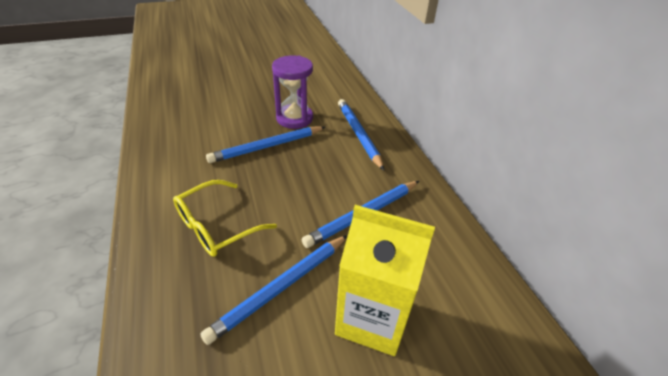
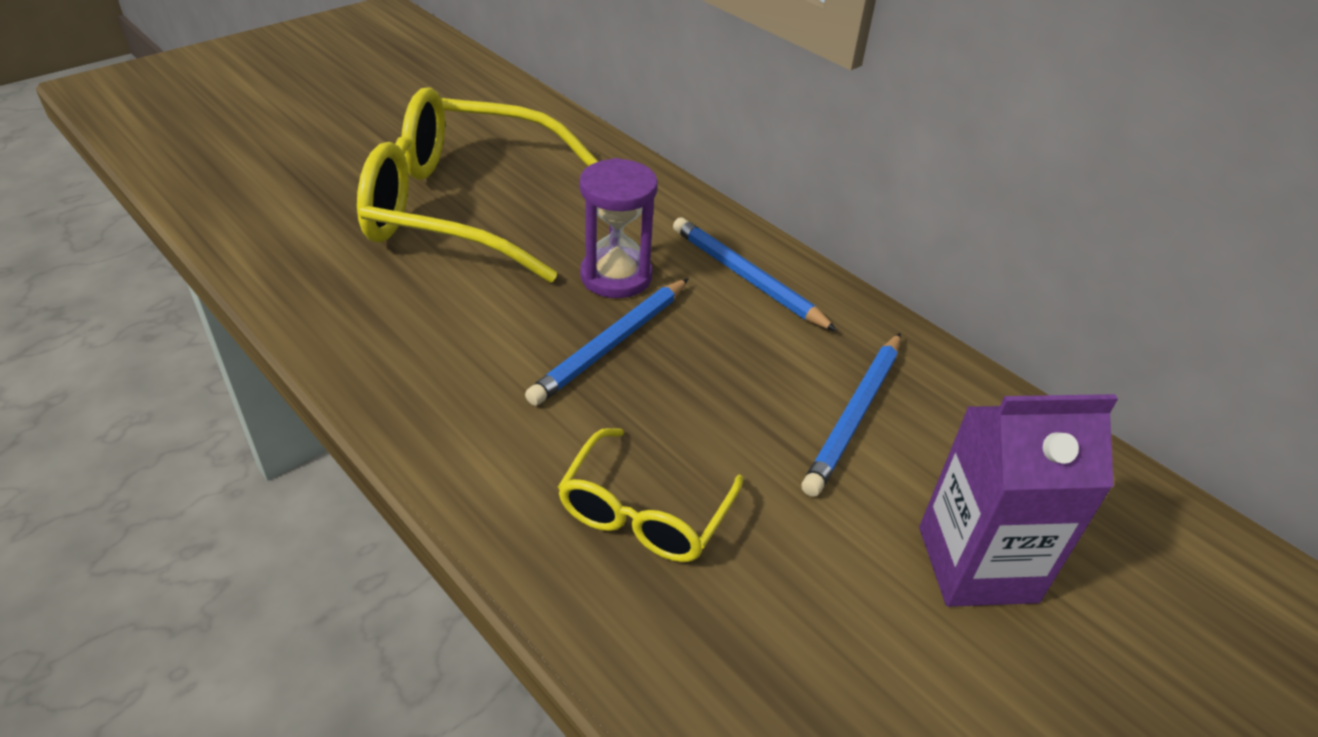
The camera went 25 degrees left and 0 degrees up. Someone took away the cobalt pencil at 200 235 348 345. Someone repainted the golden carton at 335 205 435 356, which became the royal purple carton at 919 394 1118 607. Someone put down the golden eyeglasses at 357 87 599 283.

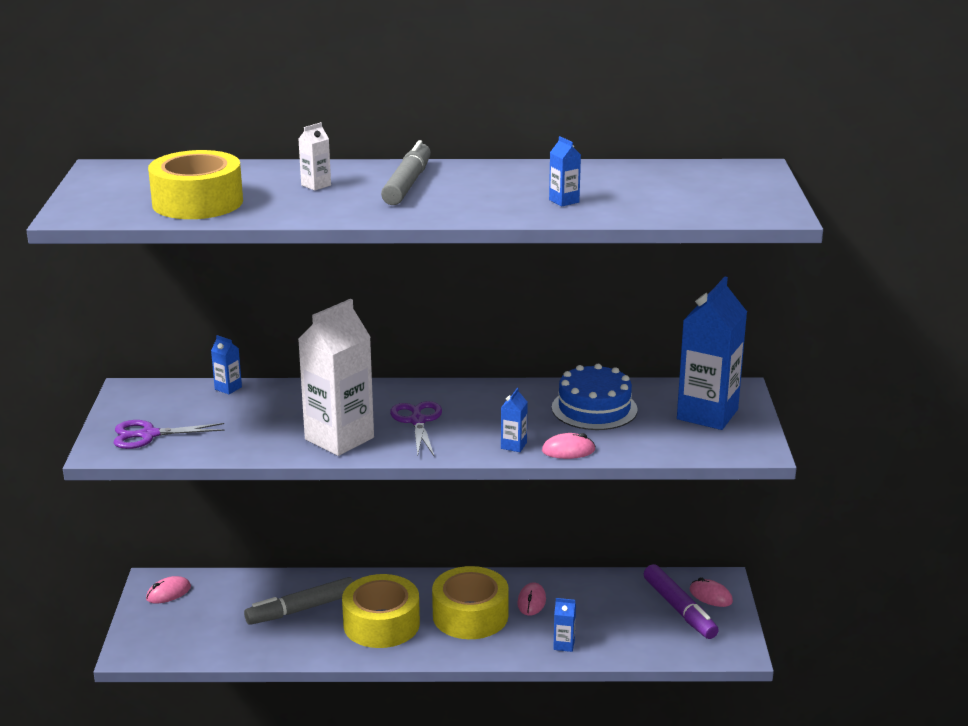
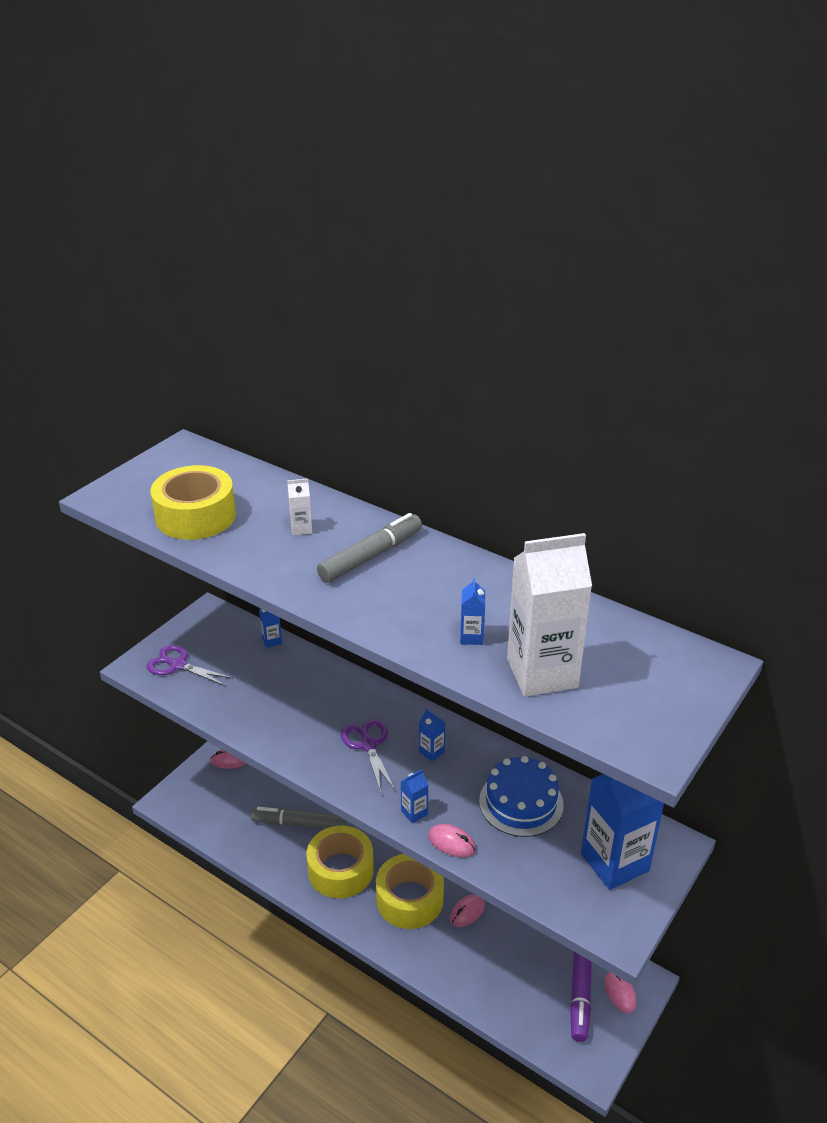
The camera went 35 degrees right and 10 degrees up. Someone carried the white carton from 298 299 374 456 to 507 533 592 697. Someone rotated the royal purple pair of scissors at 390 401 442 456 by 45 degrees counterclockwise. Someone carried the cobalt carton from 553 598 576 652 to 419 709 446 761.

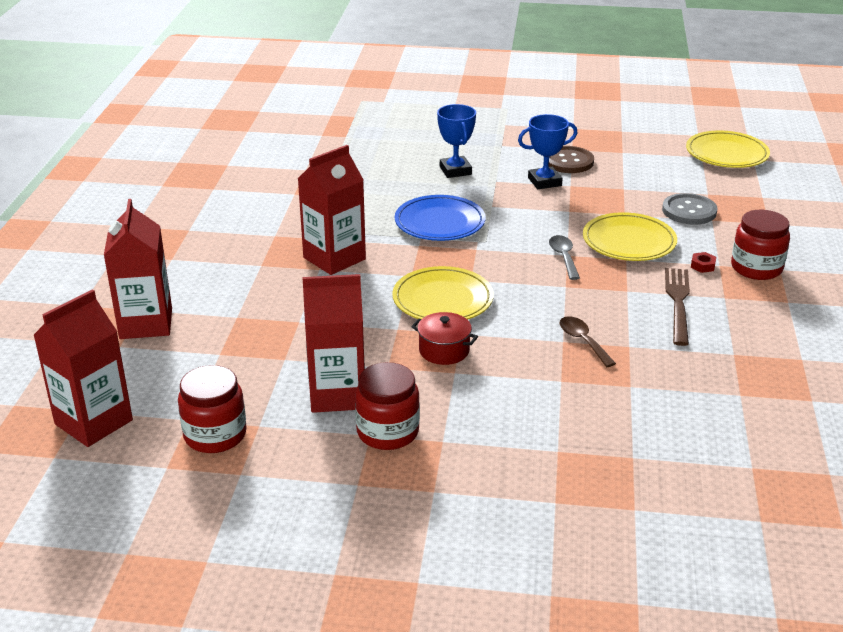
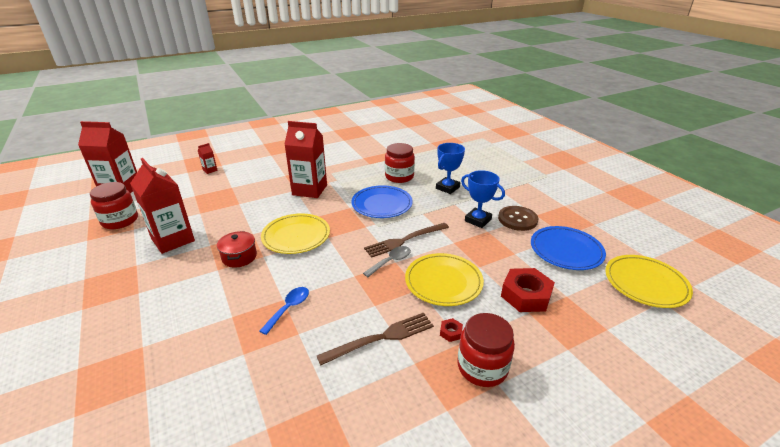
The camera went 55 degrees right and 0 degrees up. Someone scaled the crimson carton at 104 199 172 339 by 0.42. Someone carried the crimson jam jar from 355 362 420 450 to 385 143 415 183. Someone repainted the russet spoon at 559 316 616 367, which became the cobalt spoon at 260 287 309 335. Someone swapped the gray sewing button at 662 193 717 225 for the crimson hexagon nut at 501 268 555 312. Someone put down the russet dinner fork at 364 223 449 258. Someone put down the cobalt flat dish at 531 226 606 270.

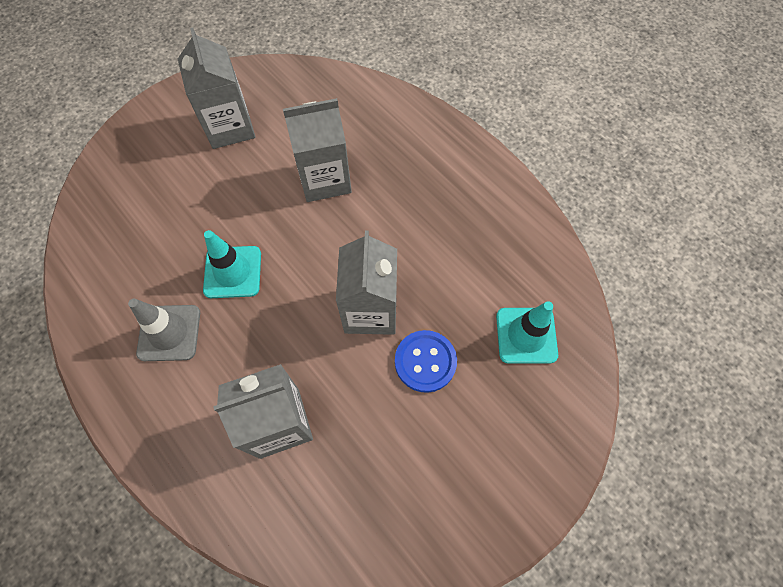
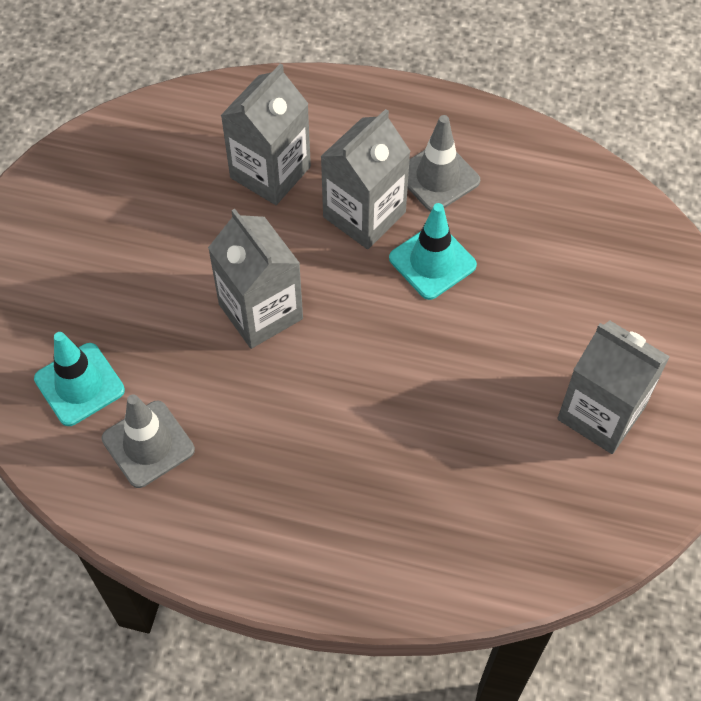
The camera went 145 degrees right and 5 degrees down. Someone carried the gray carton from 283 98 352 202 to 320 109 411 249. Someone took away the cobalt sewing button at 395 330 457 393. Someone put down the gray traffic cone at 102 394 195 488.

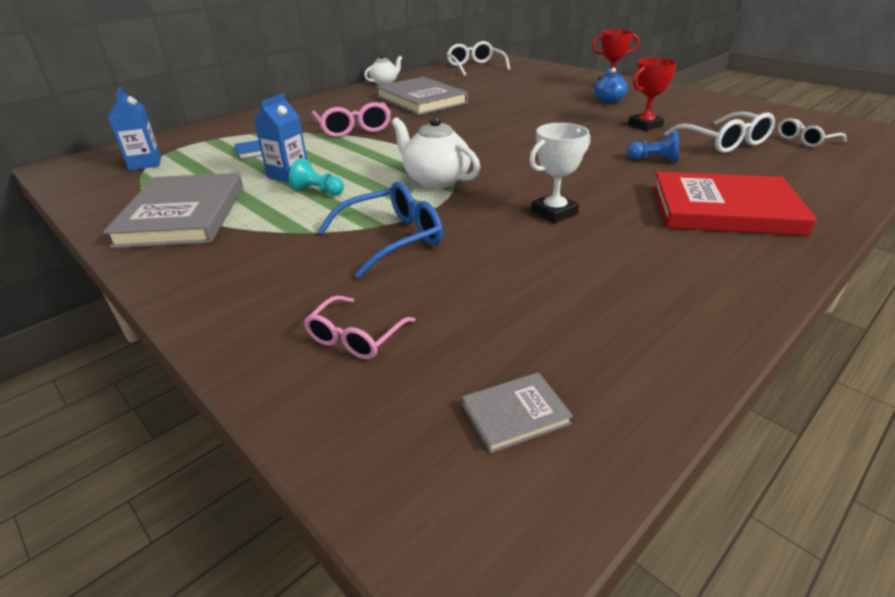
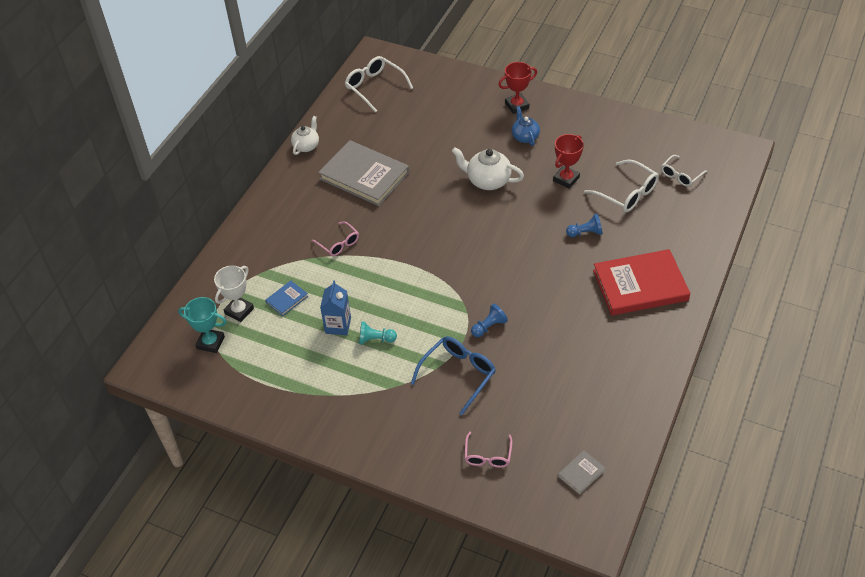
The camera went 20 degrees left and 15 degrees up. Someone took away the gray hardback at 103 173 243 248. Someone swapped the cobalt carton at 108 87 161 170 for the teal prize cup at 178 297 227 353. Someone scaled the rose-pink eyeglasses at 312 102 391 137 by 0.63. Someone carried the white teapot from 391 115 481 189 to 452 147 524 190. Someone carried the white prize cup from 529 123 590 223 to 214 266 254 322. Someone put down the cobalt chess pawn at 471 304 508 337.

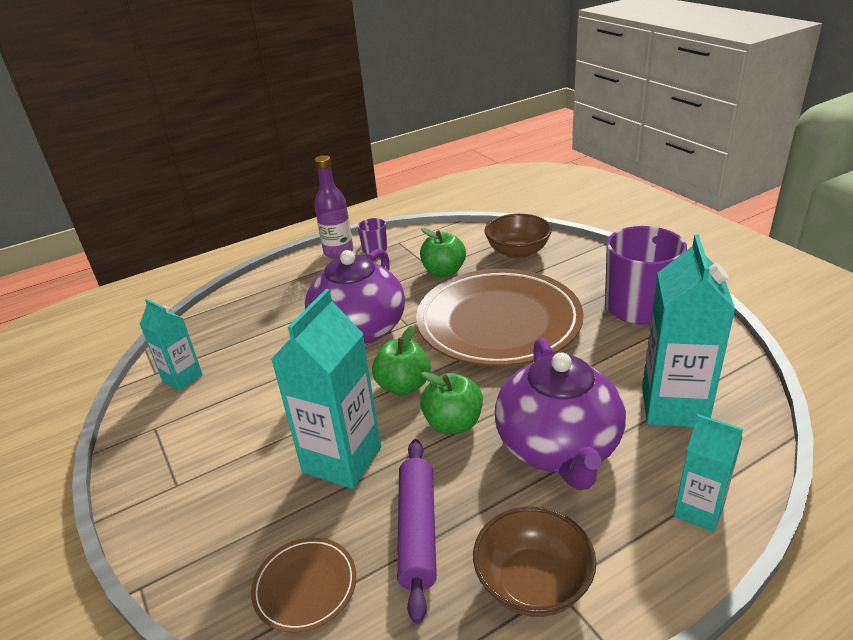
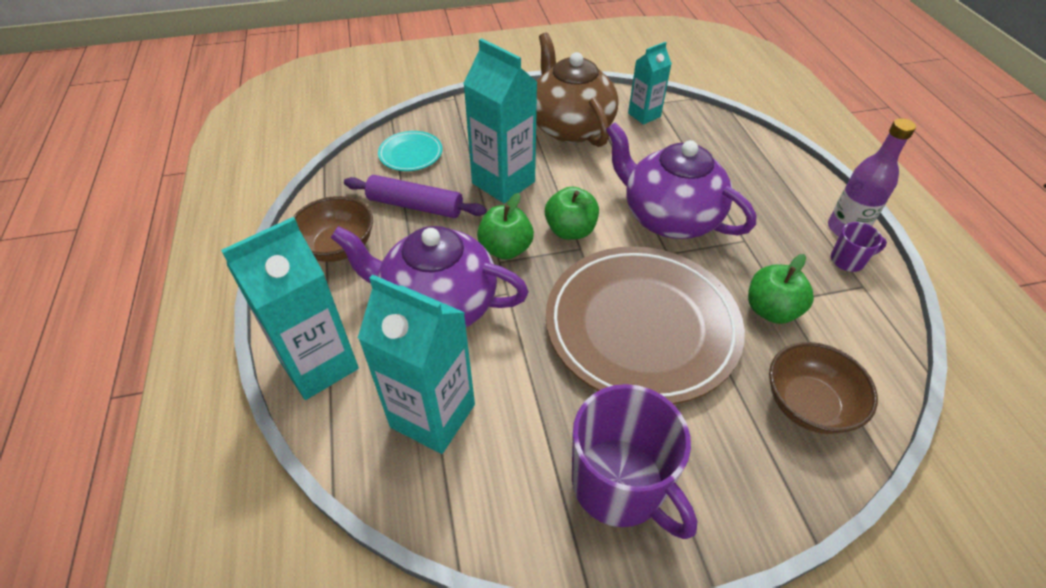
The camera went 105 degrees right and 15 degrees up. Someone repainted the russet flat dish at 251 537 356 633, which became the teal flat dish at 378 131 442 171. Someone scaled the teal carton at 674 414 743 532 by 1.73. Someone put down the russet teapot at 536 33 619 147.

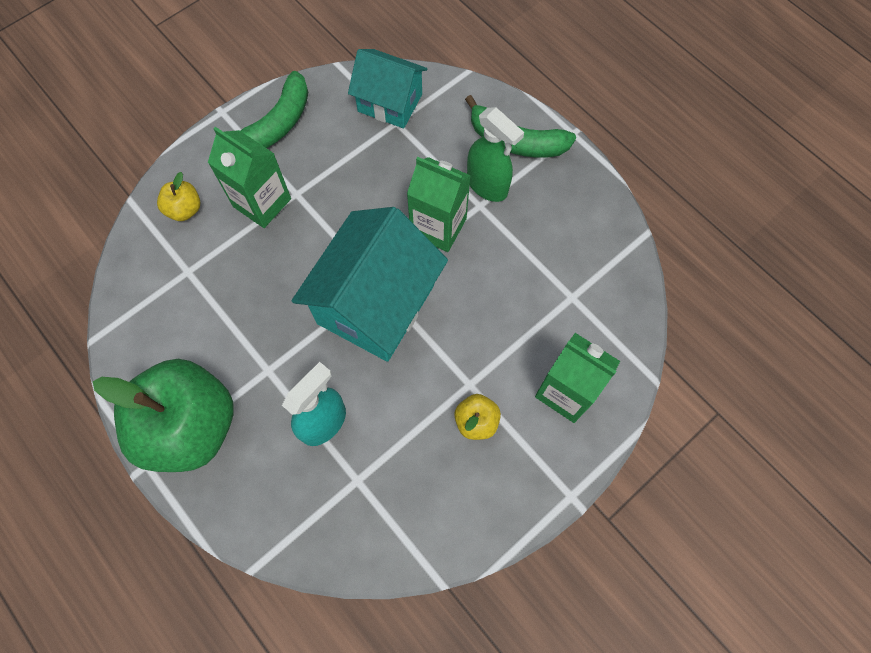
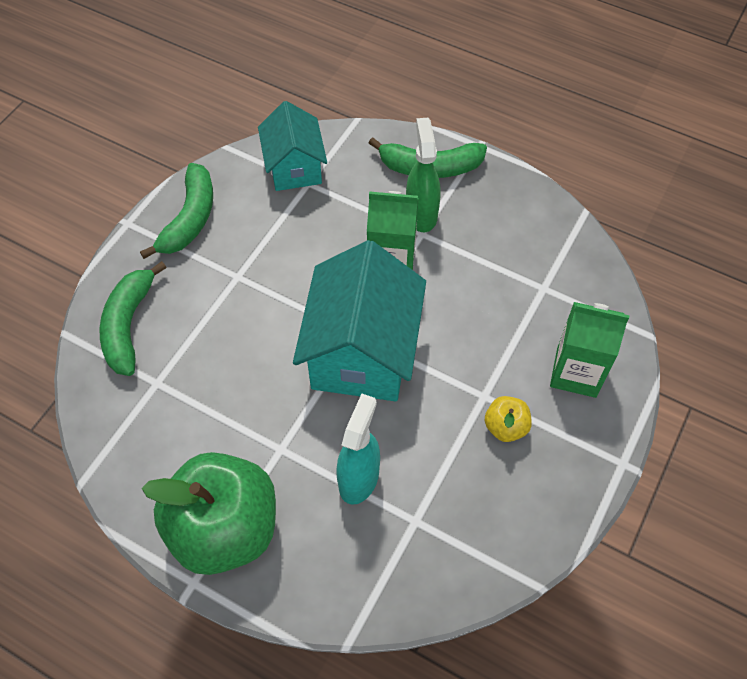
The camera went 20 degrees left and 10 degrees down. Someone swapped the golden apple at 157 172 201 221 for the green banana at 100 261 167 376. Someone took away the green carton at 208 127 291 228. Someone rotated the teal house at 348 49 428 128 by 75 degrees clockwise. Someone rotated the green spray cleaner at 467 107 524 202 by 120 degrees counterclockwise.

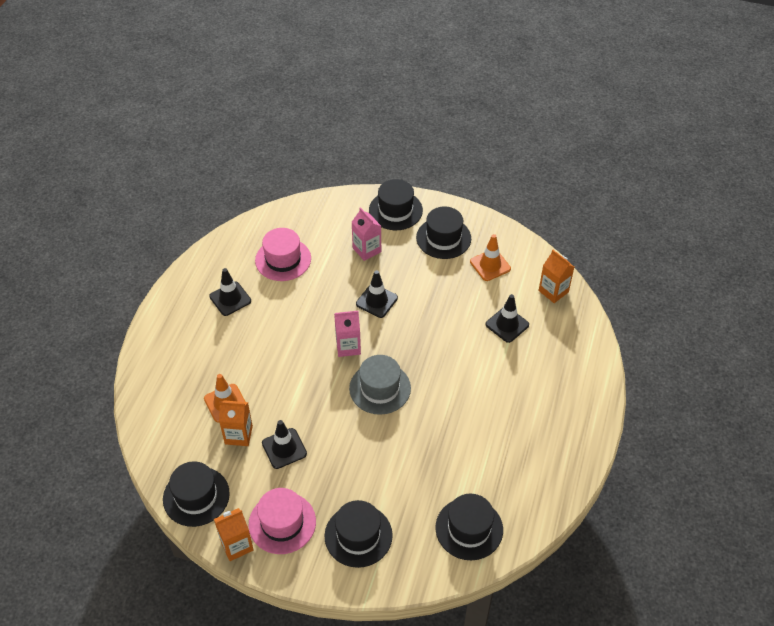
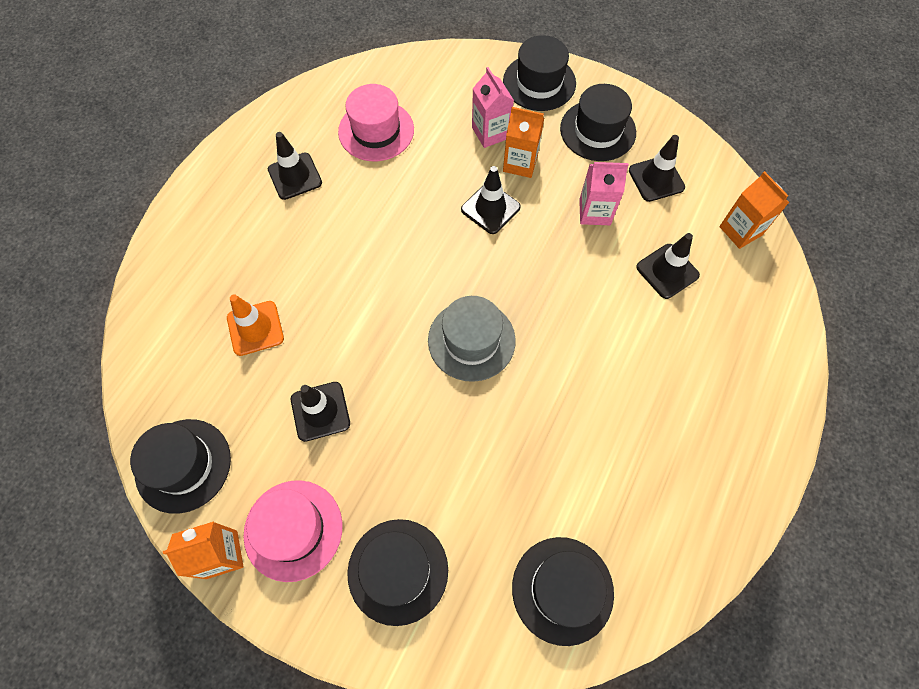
The camera went 10 degrees right and 15 degrees up. Someone carried the orange-coloured carton from 219 400 253 446 to 503 107 544 178. Someone carried the rose-pink carton from 334 311 361 357 to 579 162 629 225. Someone repainted the orange-coloured traffic cone at 470 234 511 281, which became the jet-black traffic cone at 629 135 685 202.

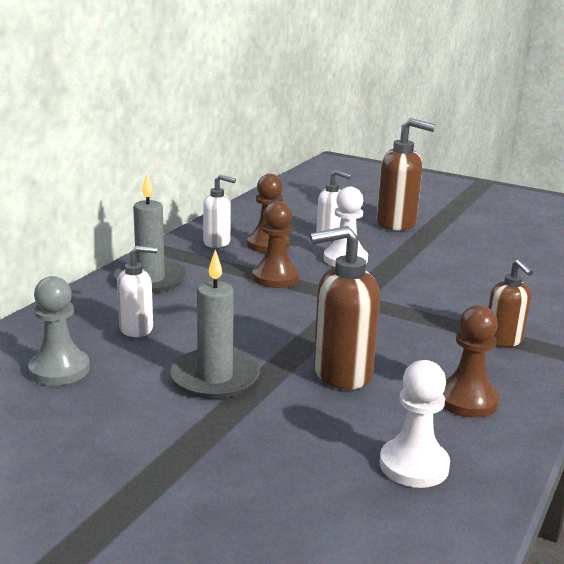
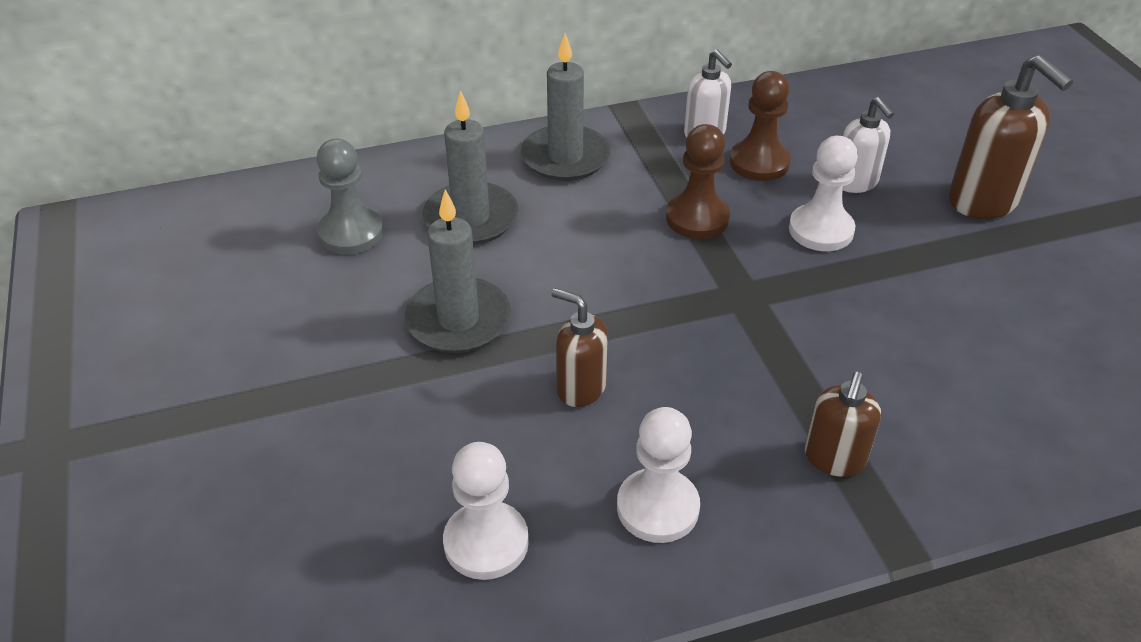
The camera went 45 degrees right and 20 degrees up. Someone swapped the white pump bottle at 117 246 157 337 for the gray candle at 422 90 518 245. Someone scaled the russet pump bottle at 310 226 380 389 by 0.62. Someone repainted the russet chess pawn at 443 305 500 418, which became the white chess pawn at 617 407 700 543.

